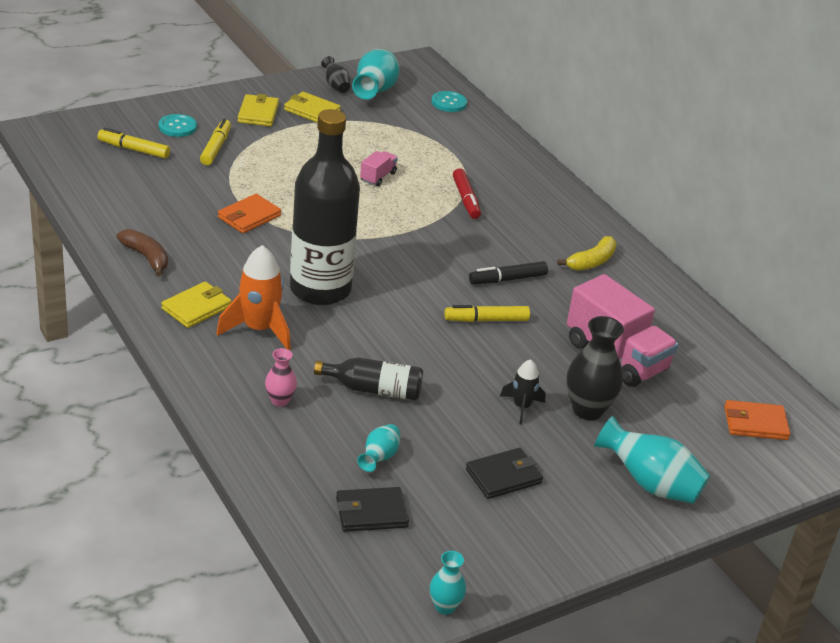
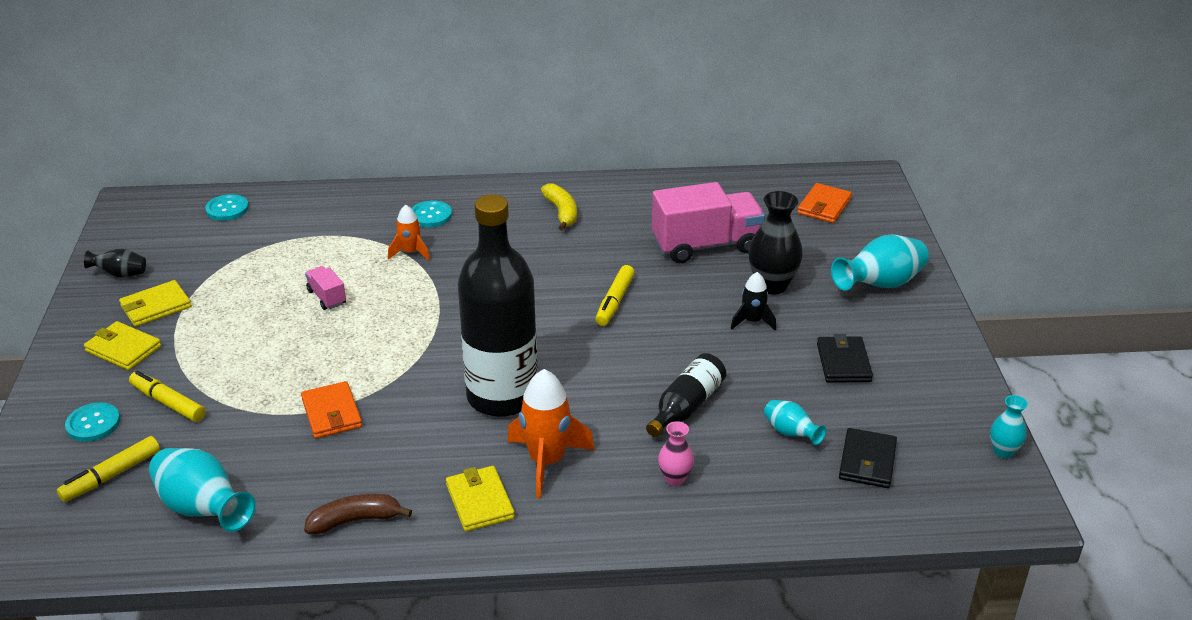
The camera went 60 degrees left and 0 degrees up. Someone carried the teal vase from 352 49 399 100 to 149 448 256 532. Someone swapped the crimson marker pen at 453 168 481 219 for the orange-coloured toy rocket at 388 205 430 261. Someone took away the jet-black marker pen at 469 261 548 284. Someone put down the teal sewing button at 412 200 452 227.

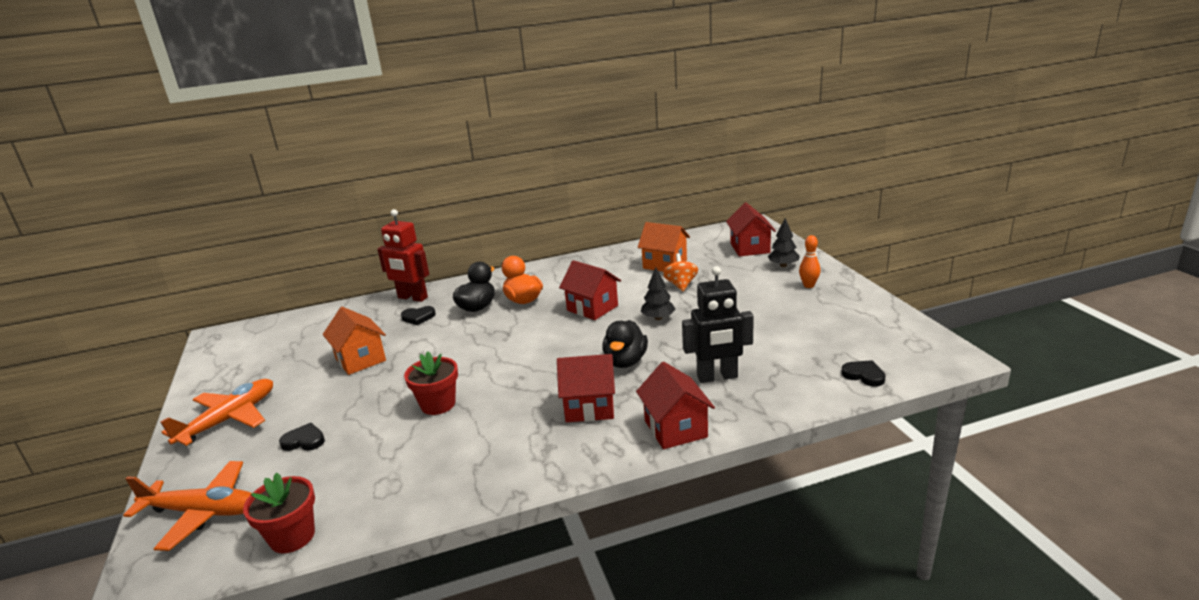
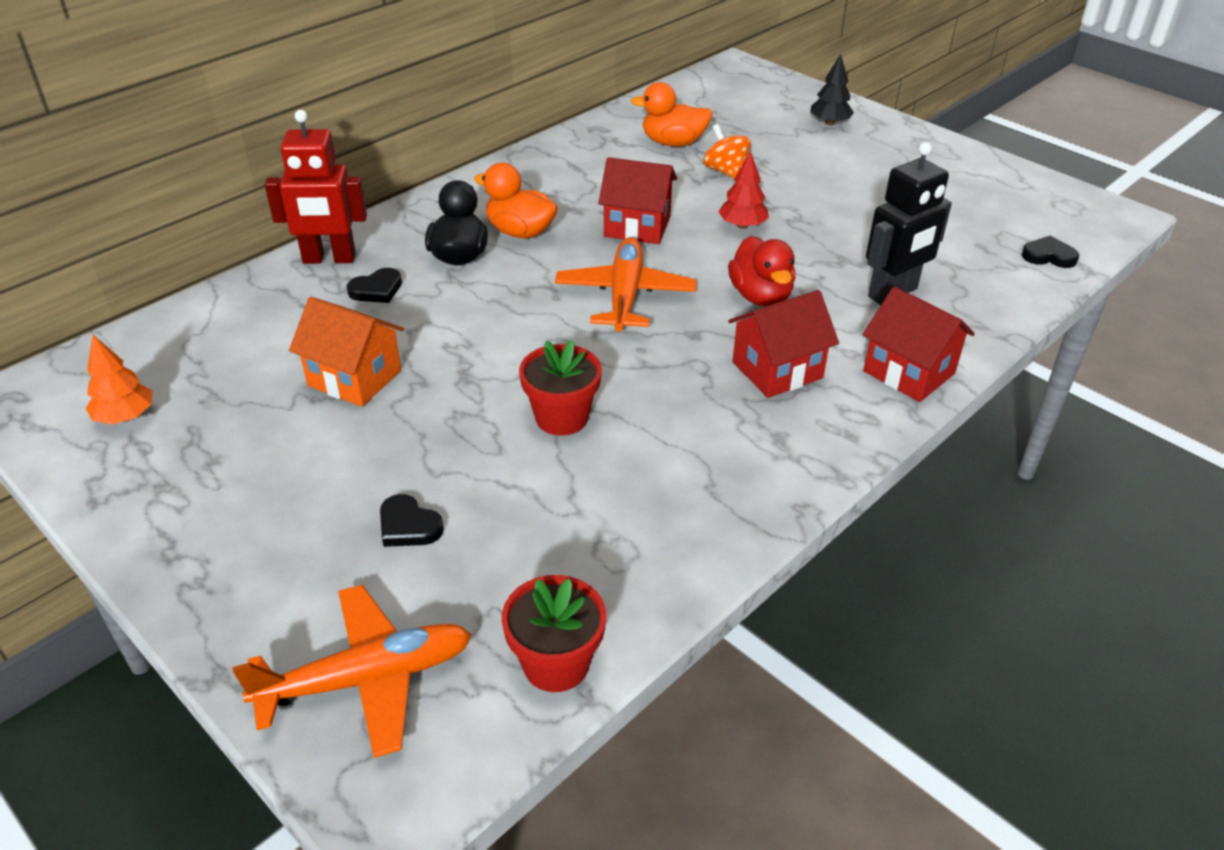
The camera went 30 degrees left and 15 degrees up. Someone carried the orange-coloured toy plane from 161 379 273 446 to 555 237 697 332. Someone rotated the jet-black heart shape at 279 423 325 451 by 120 degrees counterclockwise. Someone repainted the jet-black rubber duck at 602 320 648 368, which became the crimson rubber duck at 728 236 796 307. Someone swapped the orange-coloured house at 638 222 690 272 for the orange-coloured rubber duck at 631 82 713 146. Someone repainted the jet-black toy tree at 641 267 676 320, which became the crimson toy tree at 718 151 769 229. Someone took away the crimson house at 726 203 776 256. Someone took away the orange-coloured skittle at 799 235 820 288. Someone put down the orange-coloured toy tree at 85 335 152 424.

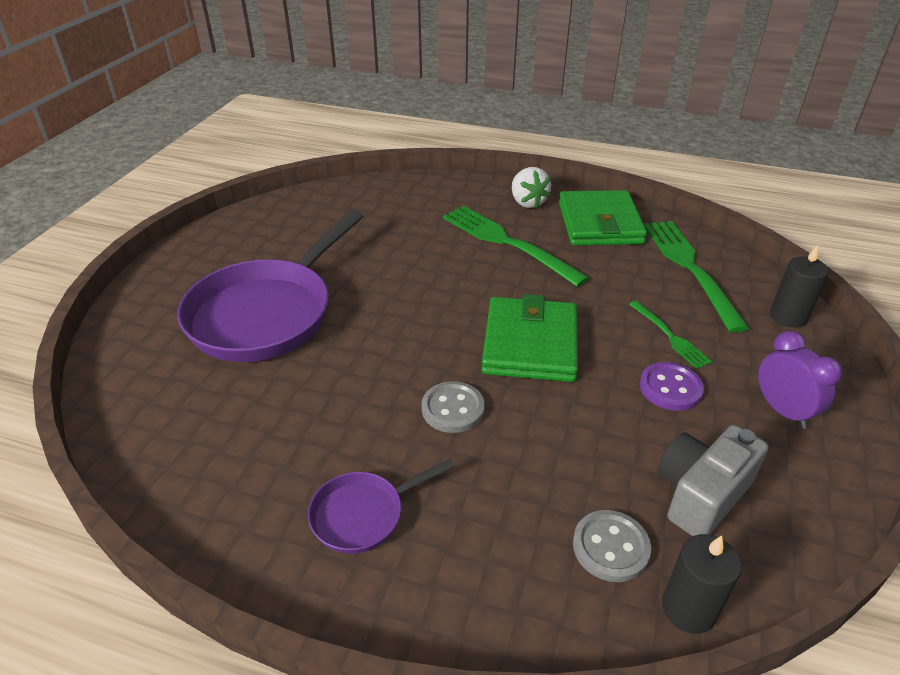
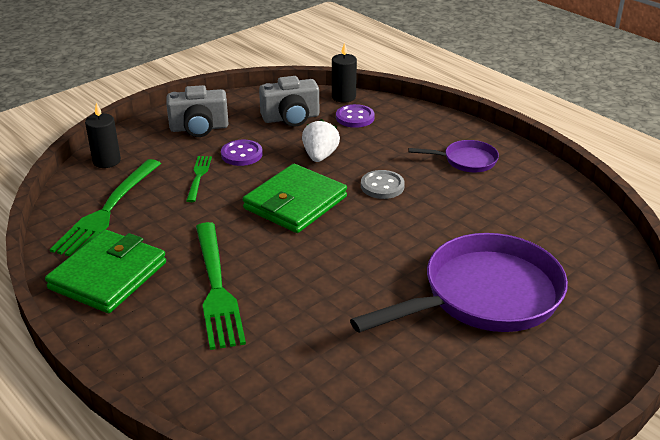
The camera went 150 degrees left and 5 degrees down. Someone carried the white toy strawberry from 512 167 551 208 to 302 119 340 162. Someone repainted the gray sewing button at 573 510 651 582, which became the royal purple sewing button at 336 104 375 128. Someone swapped the royal purple bedside clock at 758 331 842 429 for the gray photo camera at 166 85 229 137.

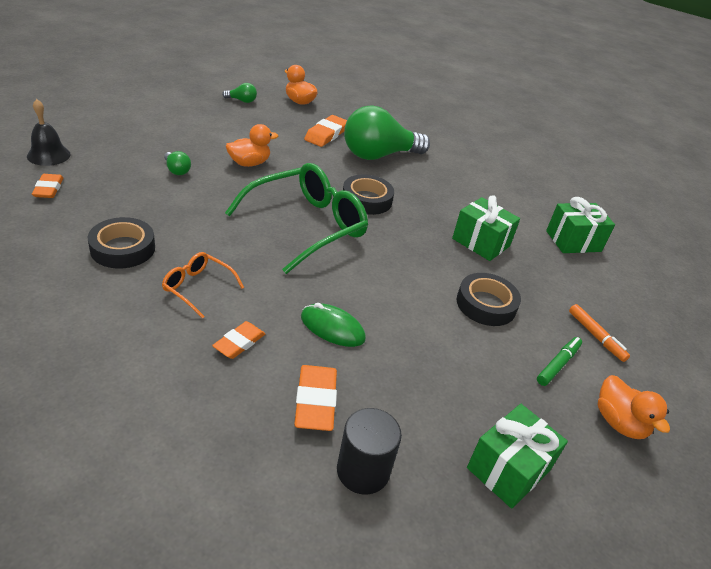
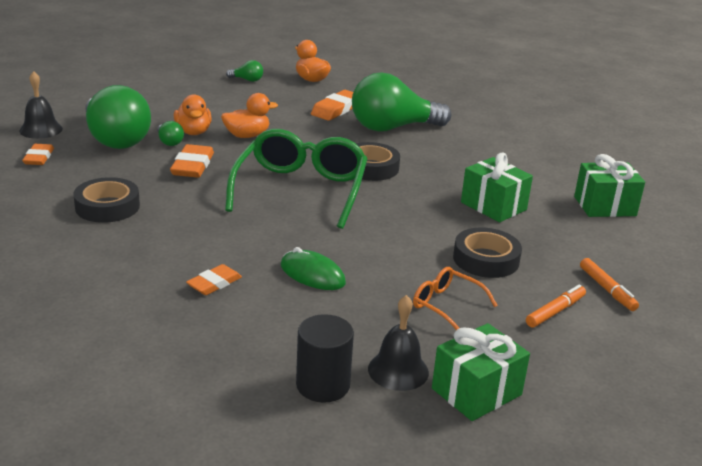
The camera went 10 degrees right and 10 degrees down. Someone carried the orange-coloured eyeglasses from 162 252 244 319 to 413 267 498 330. Someone rotated the green eyeglasses at 225 163 368 274 by 45 degrees counterclockwise. Someone carried the orange-coloured pencil eraser from 294 365 337 431 to 170 144 214 178. Someone repainted the green marker pen at 537 337 582 386, which became the orange-coloured marker pen at 526 285 586 328. Someone carried the orange-coloured rubber duck from 598 375 670 439 to 174 94 212 135. Someone put down the green lightbulb at 86 85 151 149. Someone put down the jet-black school bell at 368 295 429 391.

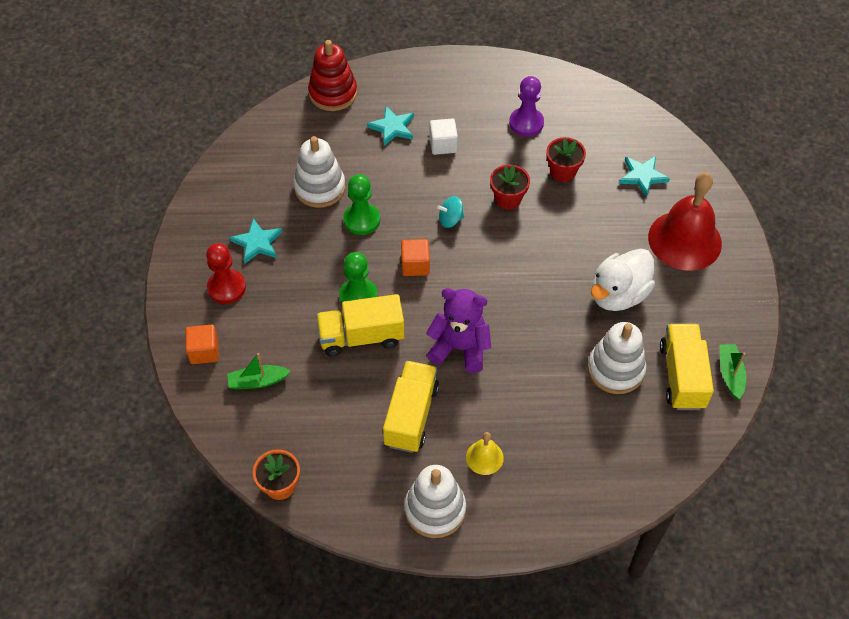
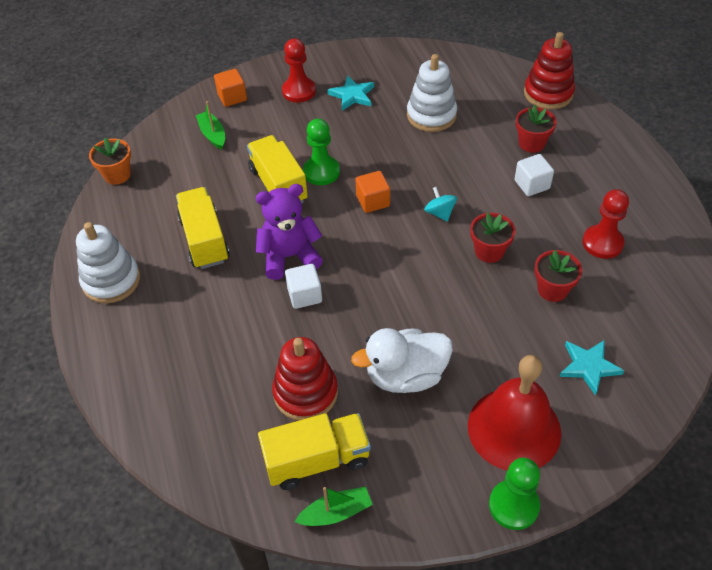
The camera went 75 degrees right and 5 degrees down. Someone carried the green chess pawn from 343 174 380 235 to 489 458 540 530. Someone swapped the teal star at 367 106 414 146 for the crimson potted plant at 516 105 557 153. Someone rotated the golden lorry at 383 361 439 453 by 105 degrees counterclockwise. Someone rotated the royal purple teddy at 426 288 491 373 by 105 degrees counterclockwise. Someone took away the golden school bell at 466 432 504 475. Someone repainted the royal purple chess pawn at 509 76 544 137, which became the crimson chess pawn at 582 189 629 259. Someone repainted the white stacking toy at 588 322 647 394, which became the crimson stacking toy at 272 337 338 421. Someone rotated the white rubber duck at 591 249 655 311 by 45 degrees counterclockwise. Someone put down the white block at 285 264 322 309.

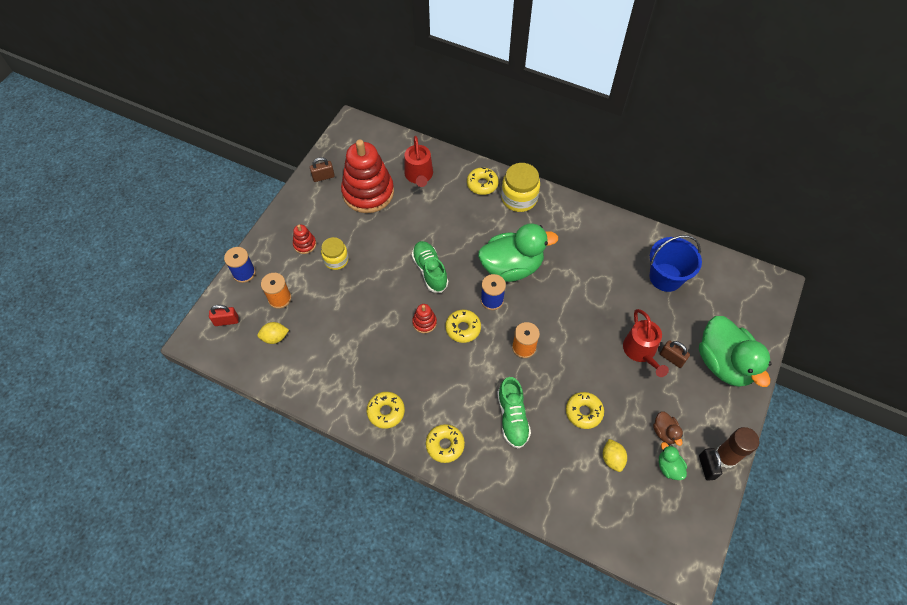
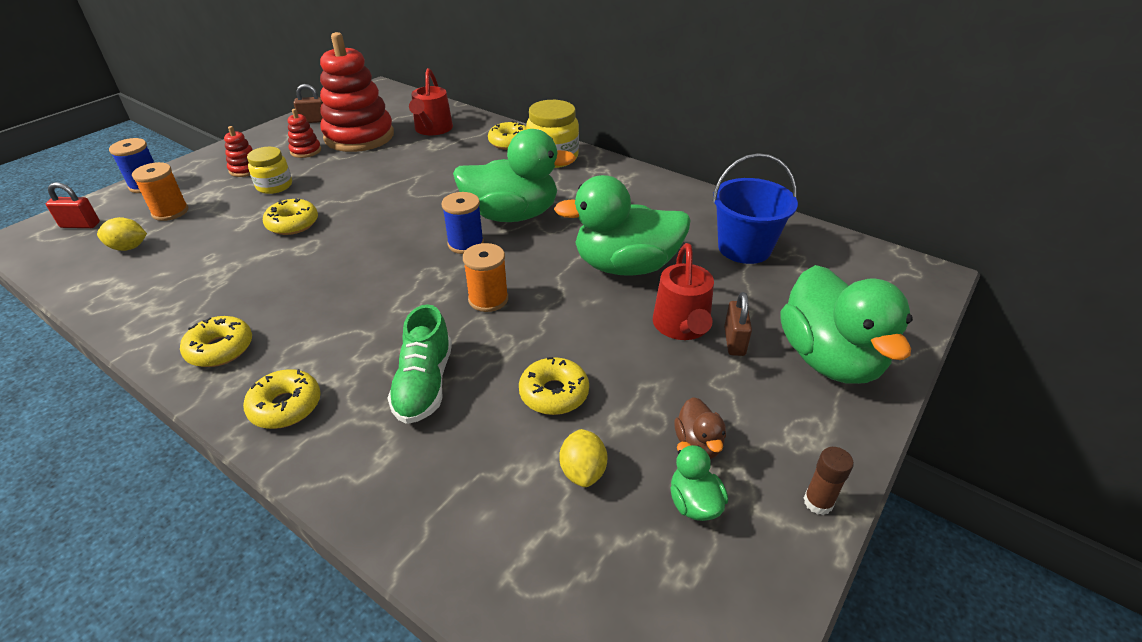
The camera went 10 degrees right and 20 degrees down. Someone took away the green lace-up shoe at 412 241 448 293. Someone carried the crimson stacking toy from 412 304 437 333 to 288 109 321 158. Someone carried the golden donut from 445 310 481 343 to 263 198 318 235. Someone rotated the russet lock at 660 340 690 368 by 45 degrees clockwise. Someone took away the jet-black lock at 699 448 722 481. Someone scaled the russet stick of glue at 716 427 759 468 by 0.59. Someone put down the green rubber duck at 554 175 691 276.

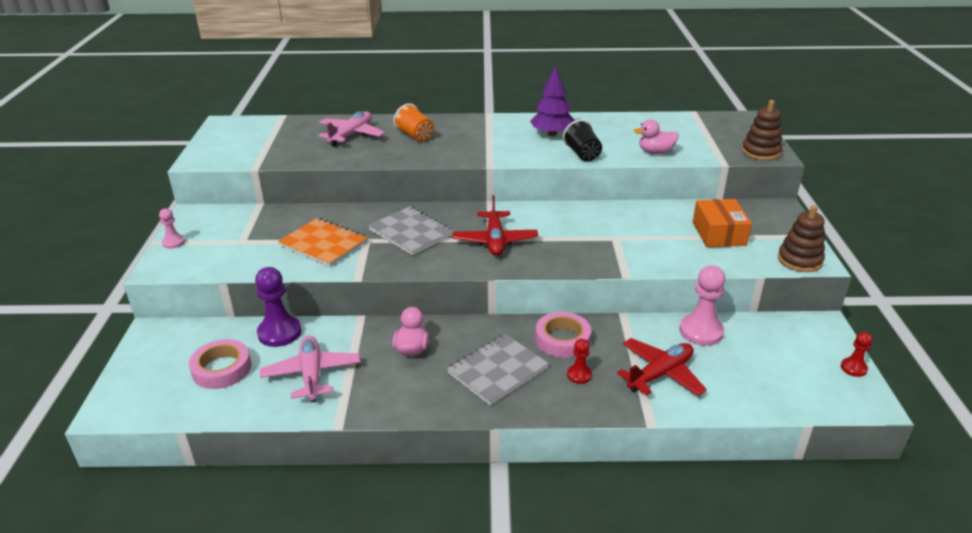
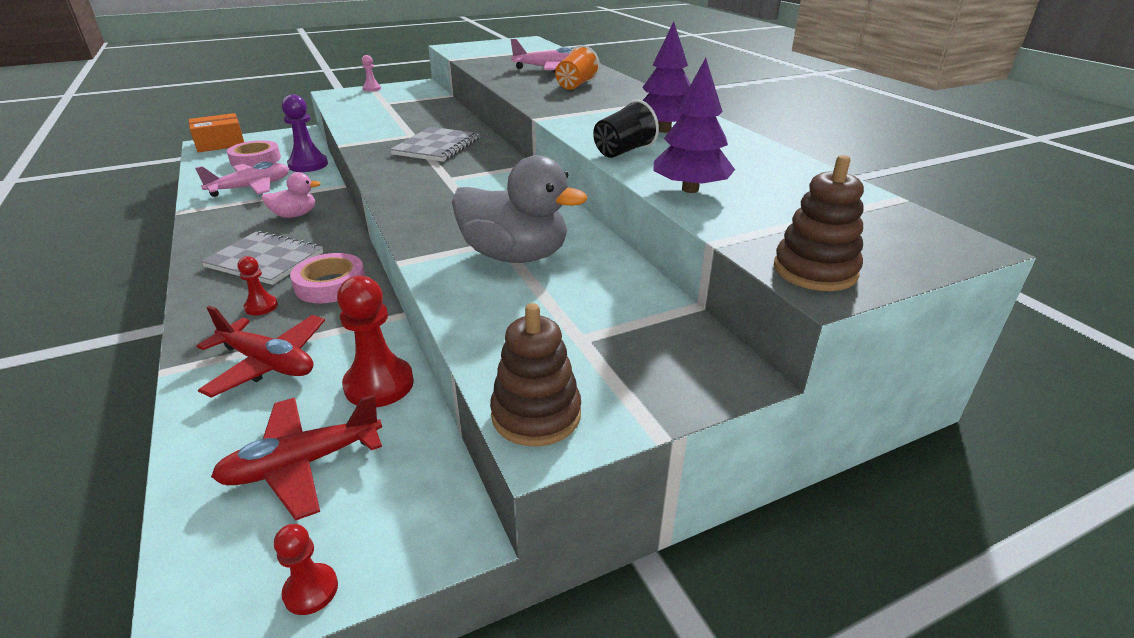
The camera went 65 degrees right and 0 degrees up. Someone took away the orange-coloured exercise book at 278 218 368 267. Someone carried the crimson toy plane from 453 195 538 256 to 211 395 382 521. Someone swapped the rose-pink rubber duck at 634 120 679 154 for the royal purple toy tree at 653 58 735 193. Someone repainted the rose-pink chess pawn at 679 265 726 346, which became the crimson chess pawn at 337 276 414 407. Someone carried the orange-coloured package from 693 199 752 247 to 188 113 244 153. Someone put down the gray rubber duck at 452 155 587 263.

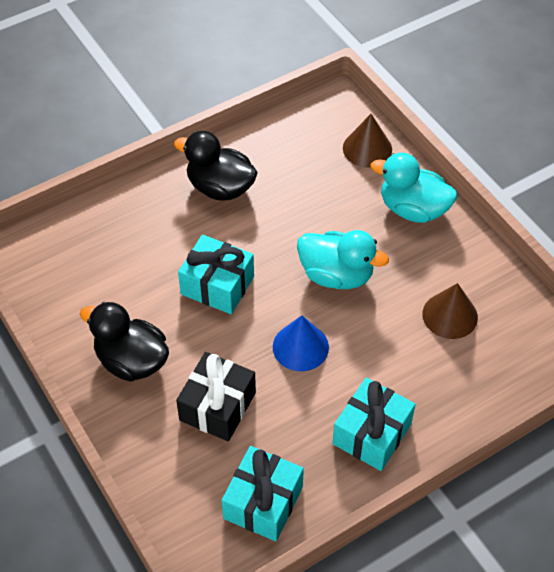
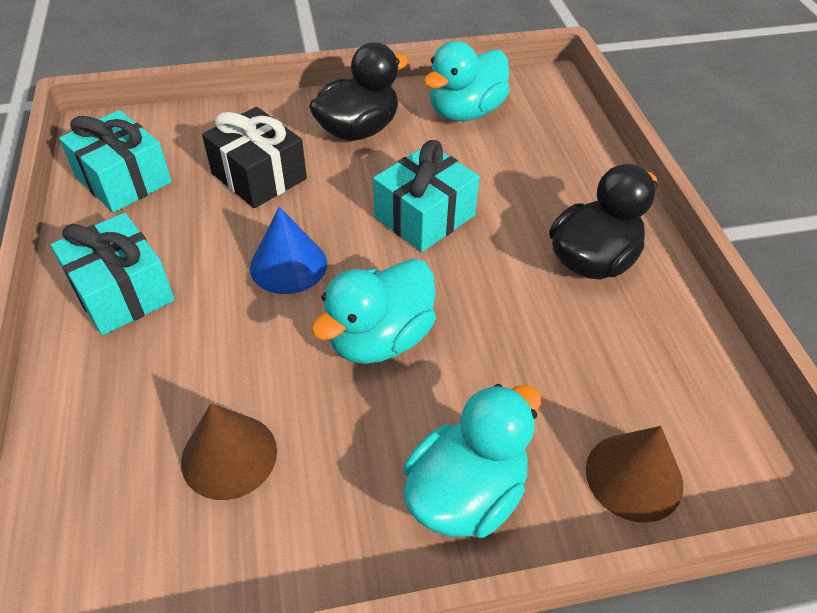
The camera went 110 degrees right and 5 degrees down. Someone put down the teal rubber duck at 424 41 510 121.

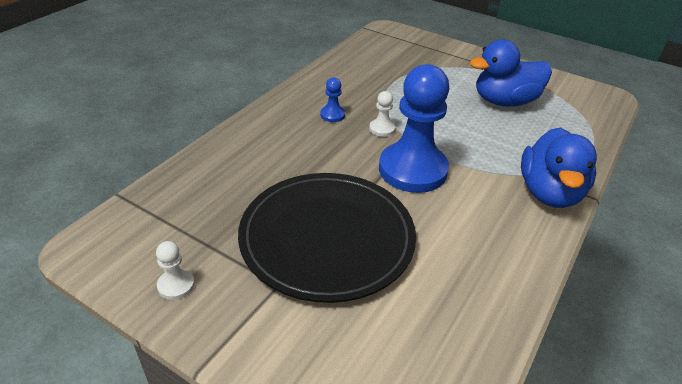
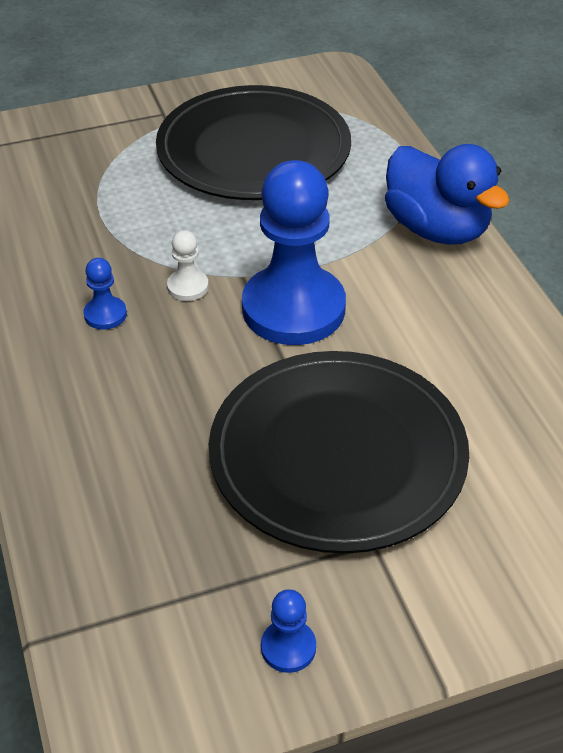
The camera went 50 degrees left and 5 degrees up. Someone repainted the white chess pawn at 156 241 195 300, which became the cobalt chess pawn at 261 589 316 673. Someone swapped the cobalt rubber duck at 470 39 552 107 for the jet-black flat dish at 156 85 351 200.

